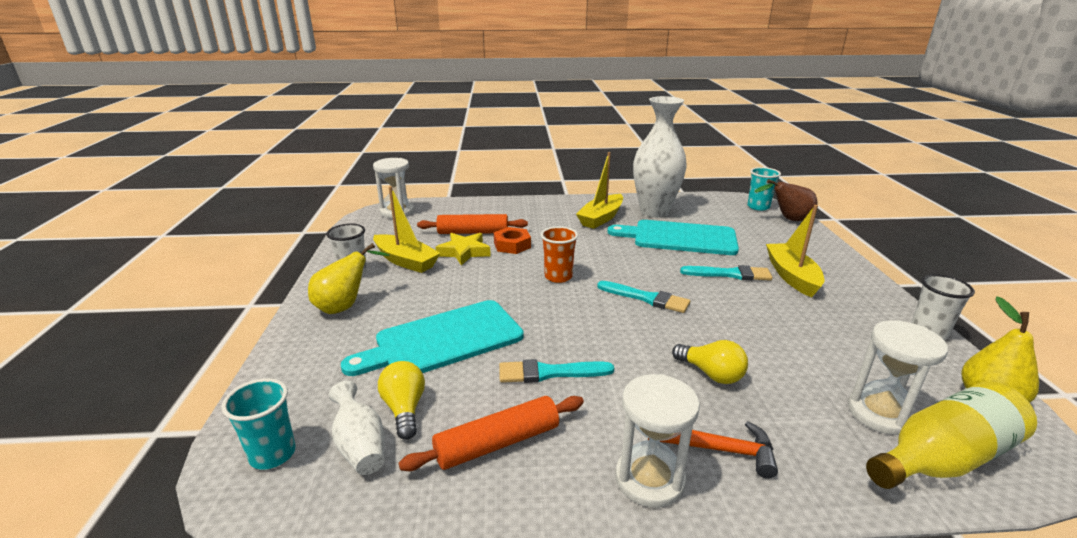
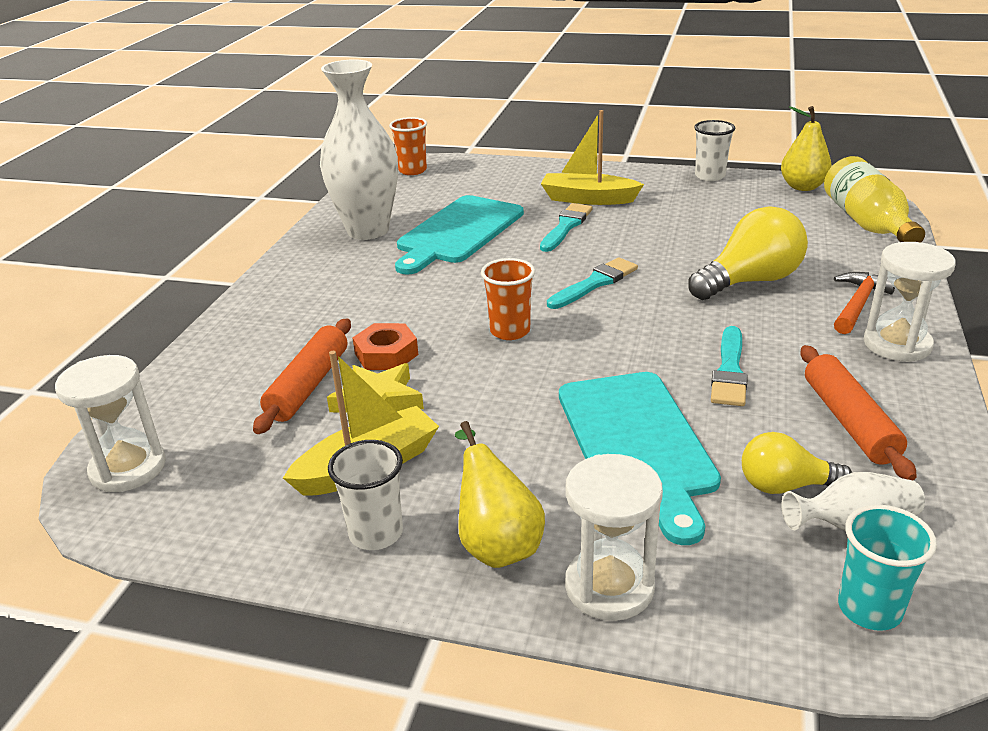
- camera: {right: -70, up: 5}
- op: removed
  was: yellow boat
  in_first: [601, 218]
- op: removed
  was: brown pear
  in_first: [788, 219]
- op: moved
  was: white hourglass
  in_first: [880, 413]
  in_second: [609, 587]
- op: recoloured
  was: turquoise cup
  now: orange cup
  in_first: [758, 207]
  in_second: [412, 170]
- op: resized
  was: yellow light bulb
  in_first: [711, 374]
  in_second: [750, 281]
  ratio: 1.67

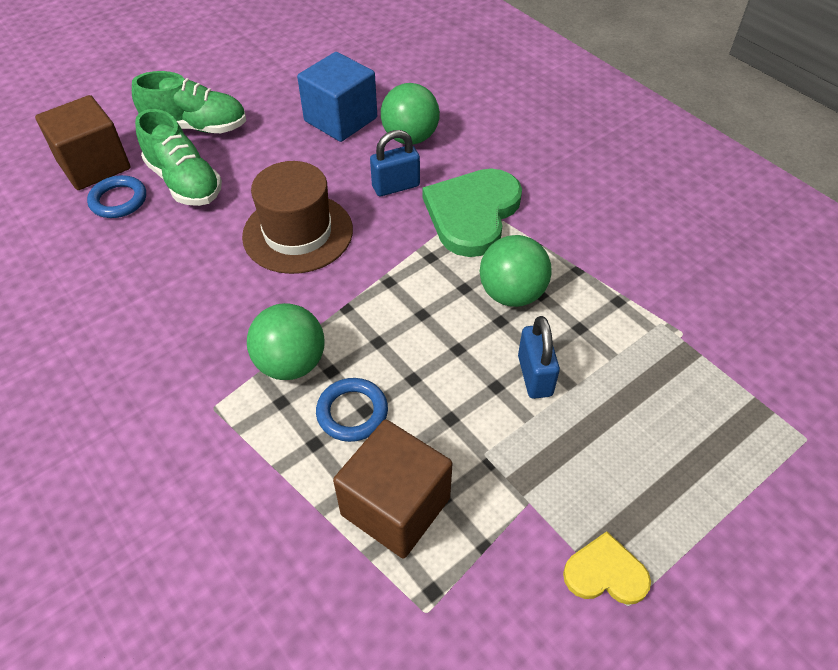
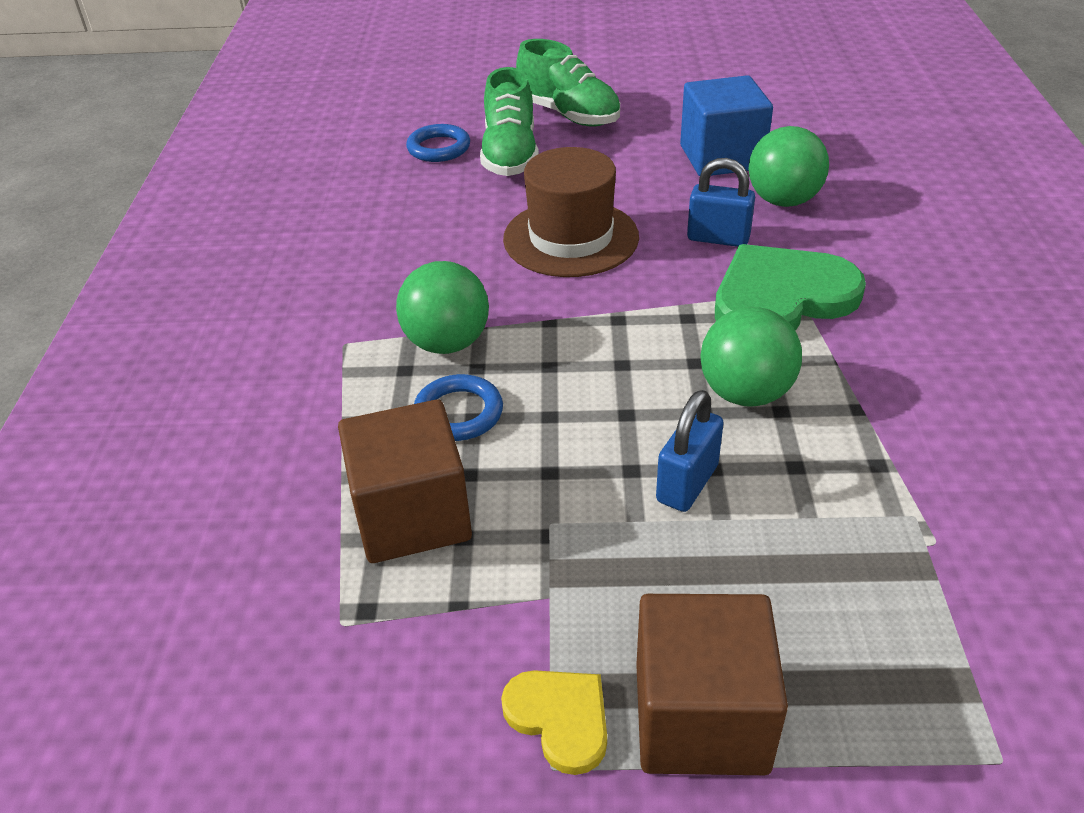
- camera: {right: 40, up: -10}
- op: moved
  was: brown cube
  in_first: [94, 165]
  in_second: [700, 717]

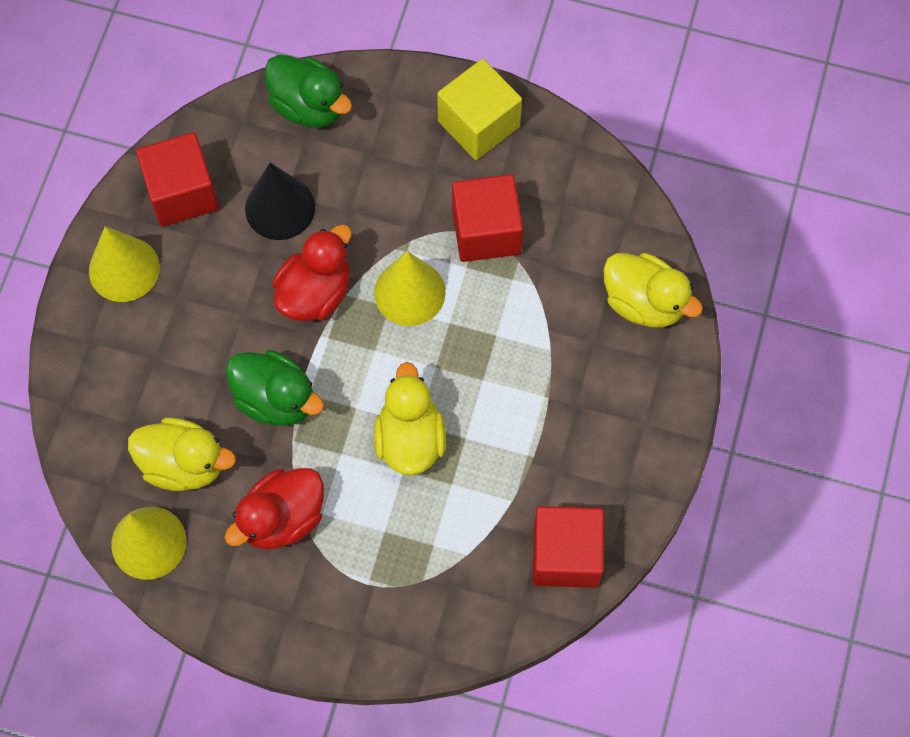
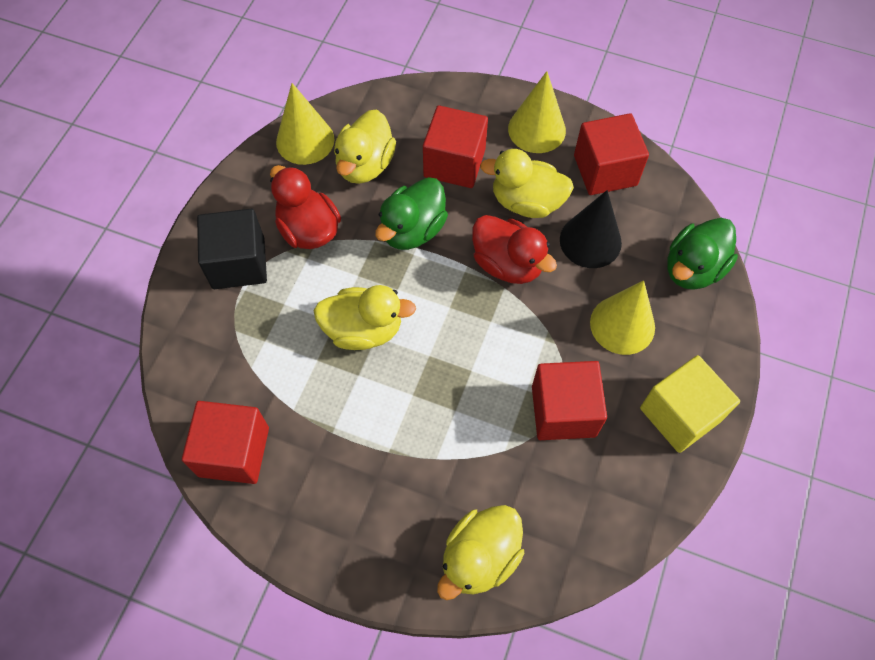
- camera: {right: 95, up: -5}
- op: added
  now: black cube
  in_second: [238, 263]
- op: added
  now: red cube
  in_second: [454, 163]
- op: added
  now: yellow duck
  in_second: [526, 202]
- op: moved
  was: yellow cone
  in_first: [409, 292]
  in_second: [622, 325]

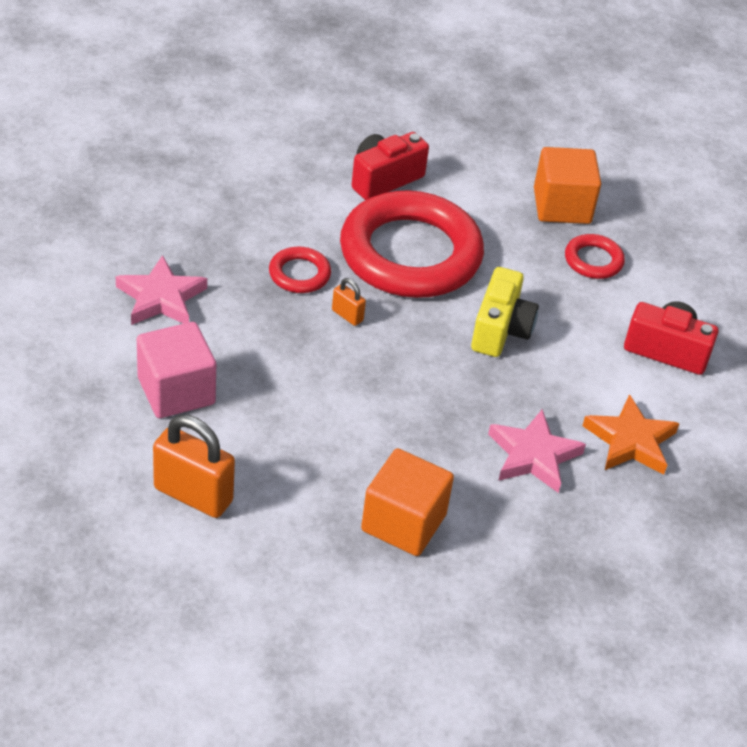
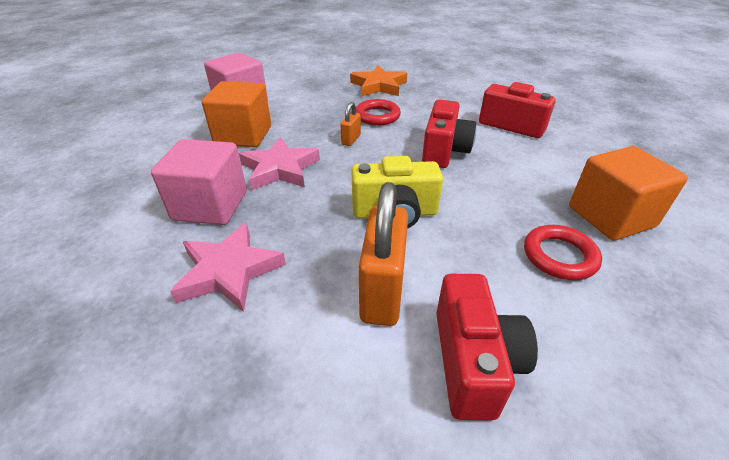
- camera: {right: 75, up: -5}
- op: added
  now: pink cube
  in_second: [210, 205]
- op: moved
  was: pink star
  in_first: [161, 298]
  in_second: [280, 169]
- op: moved
  was: orange padlock
  in_first: [193, 495]
  in_second: [382, 291]
- op: moved
  was: orange cube
  in_first: [403, 522]
  in_second: [243, 135]
- op: moved
  was: orange star
  in_first: [630, 441]
  in_second: [379, 86]
- op: replaced
  was: red ring
  now: red camera
  in_first: [410, 254]
  in_second: [444, 151]

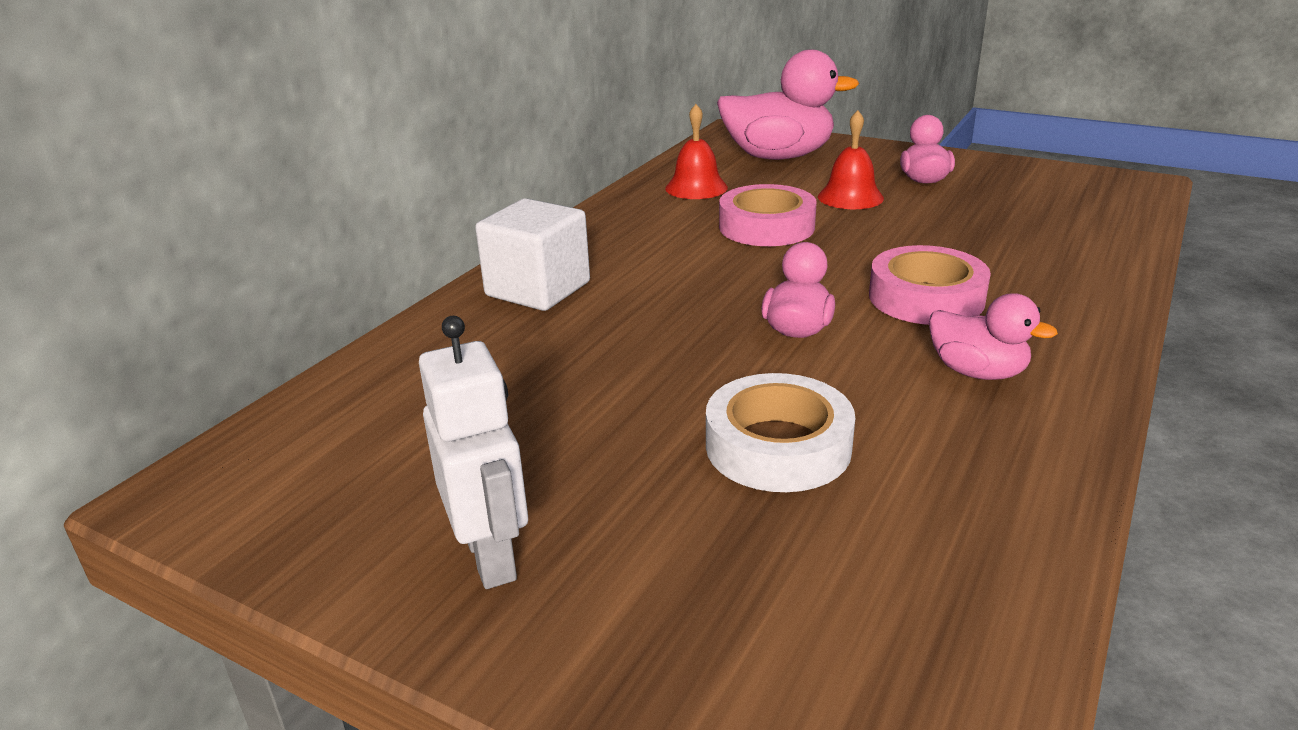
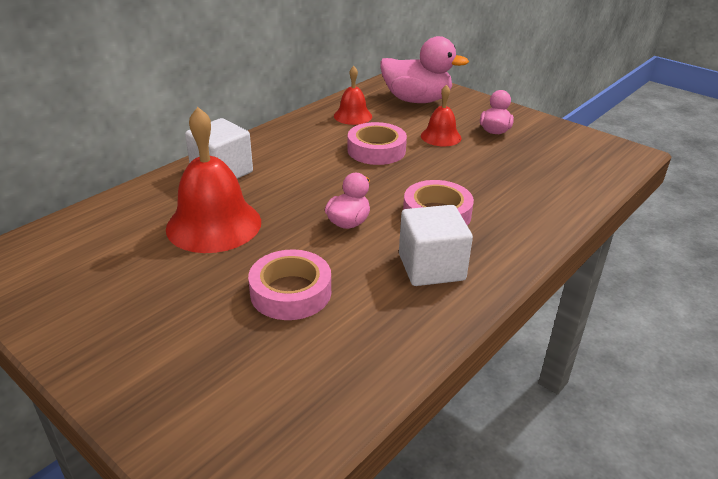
- camera: {right: 10, up: 5}
- op: removed
  was: white robot
  in_first: [491, 557]
- op: added
  now: red bell
  in_second: [214, 224]
- op: replaced
  was: pink duck
  now: white cube
  in_first: [977, 372]
  in_second: [431, 267]
- op: recoloured
  was: white tape
  now: pink tape
  in_first: [778, 446]
  in_second: [291, 292]

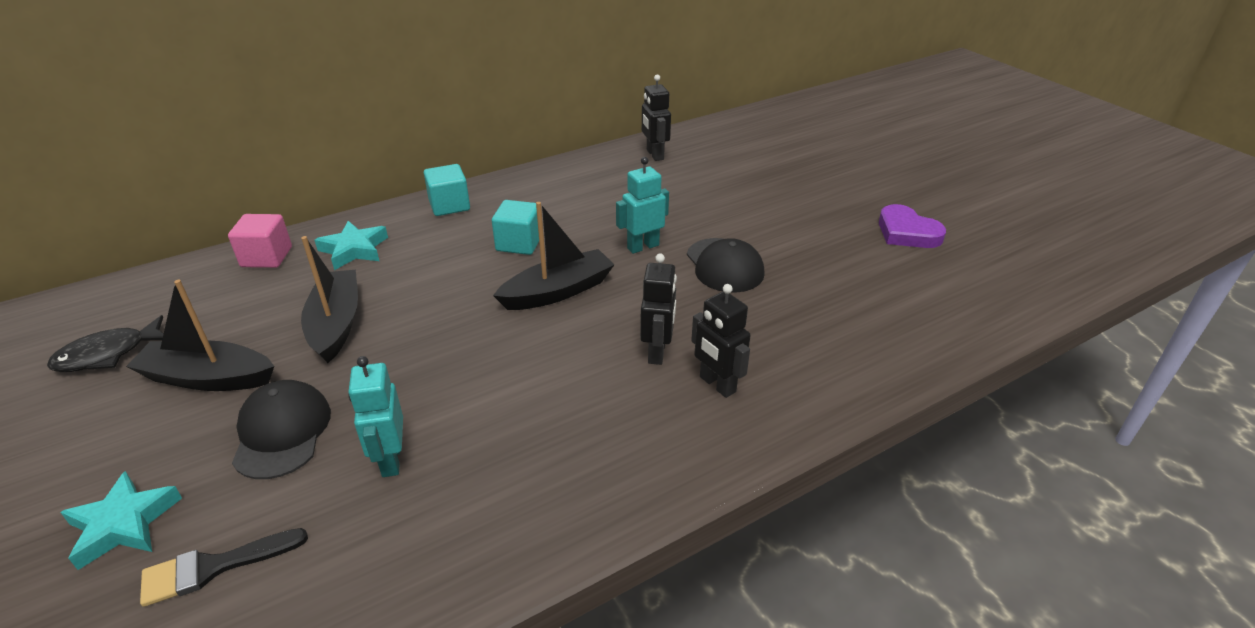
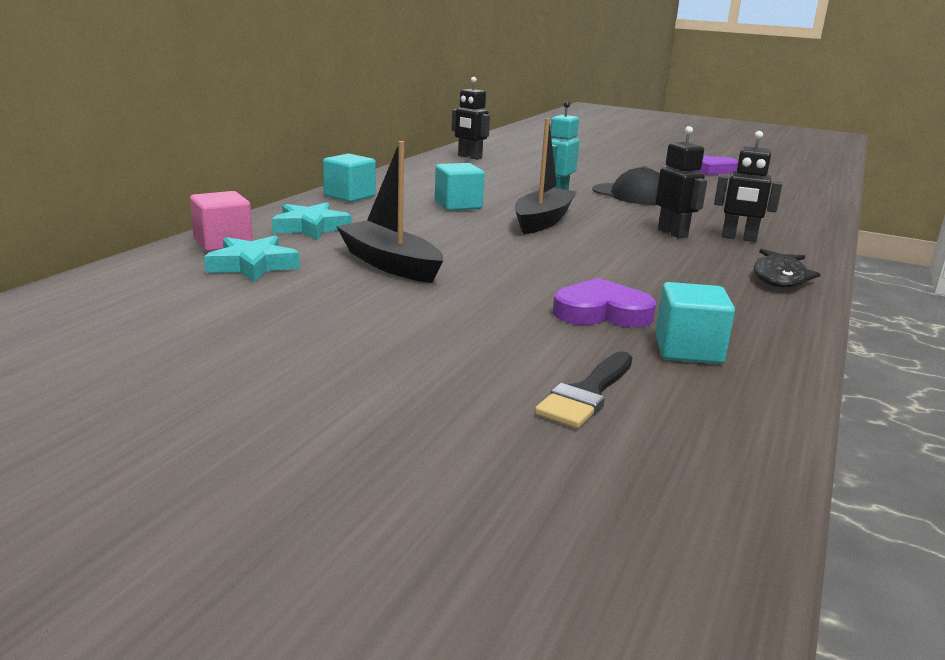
- camera: {right: -35, up: -15}
- op: removed
  was: black boat
  in_first: [208, 378]
- op: removed
  was: black cap
  in_first: [282, 432]
- op: added
  now: turquoise cube
  in_second: [688, 350]
- op: moved
  was: black fish
  in_first: [108, 354]
  in_second: [780, 277]
- op: moved
  was: turquoise star
  in_first: [123, 524]
  in_second: [252, 266]
- op: replaced
  was: turquoise robot
  now: purple heart
  in_first: [390, 460]
  in_second: [601, 312]

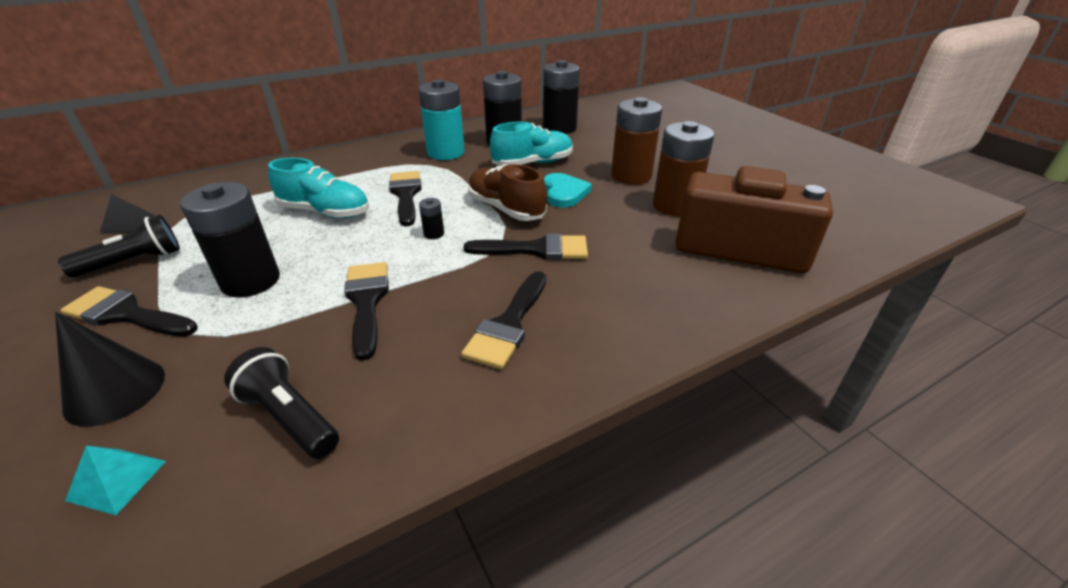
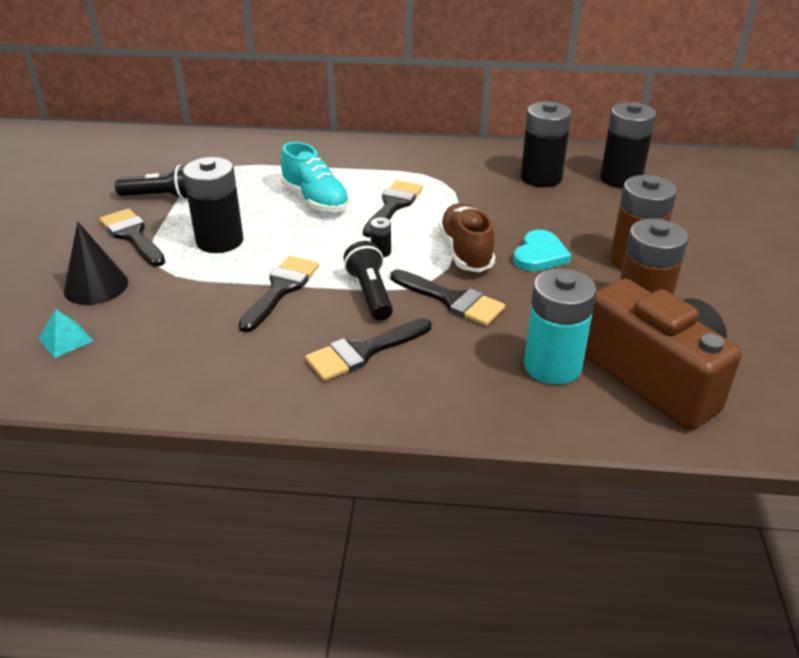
- camera: {right: 35, up: 0}
- op: removed
  was: black pyramid
  in_first: [128, 223]
- op: removed
  was: turquoise shoe
  in_first: [533, 163]
- op: moved
  was: black flashlight
  in_first: [289, 417]
  in_second: [370, 294]
- op: moved
  was: turquoise battery
  in_first: [446, 153]
  in_second: [552, 366]

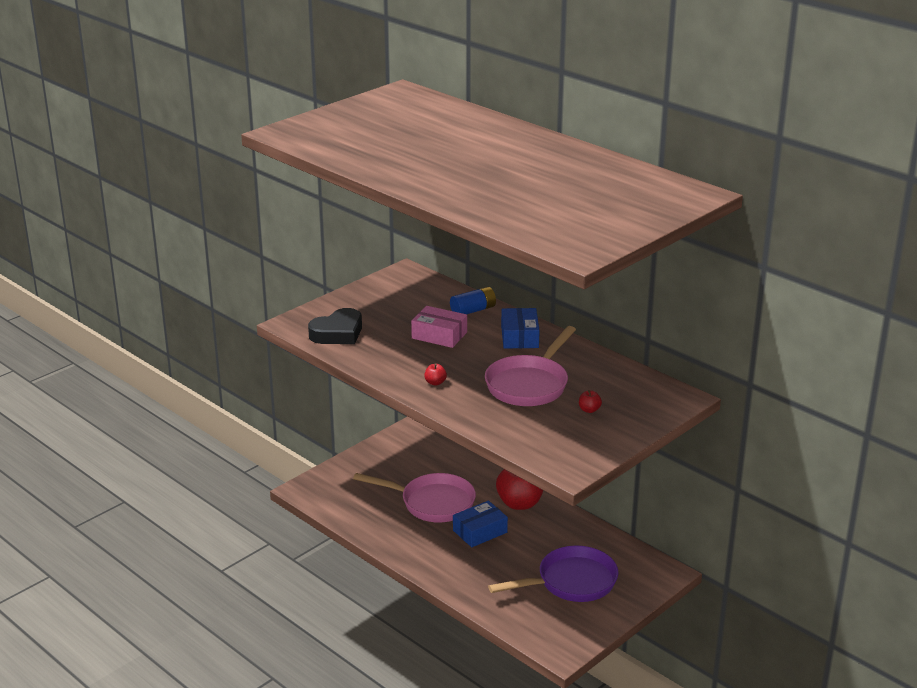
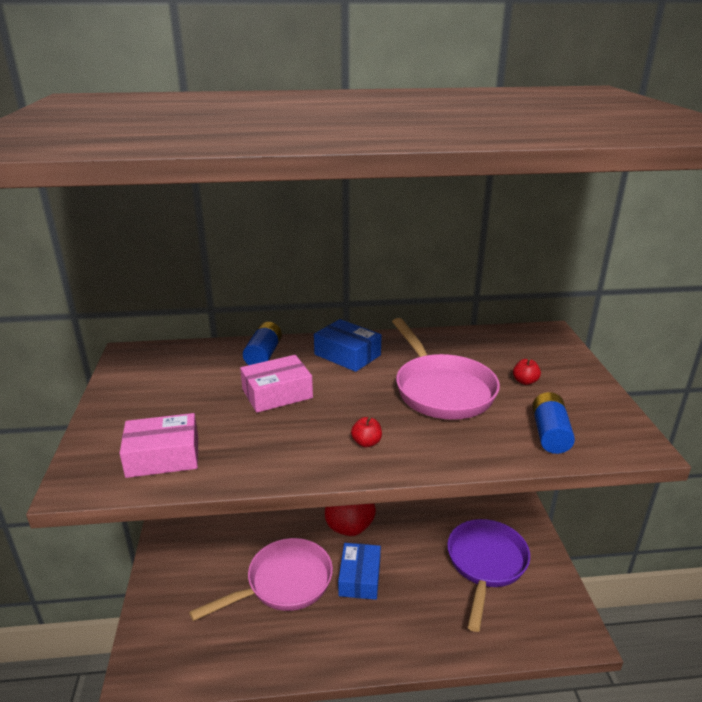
- camera: {right: -50, up: 0}
- op: added
  now: blue battery
  in_second: [550, 434]
- op: replaced
  was: black heart
  now: pink box
  in_first: [338, 333]
  in_second: [163, 456]

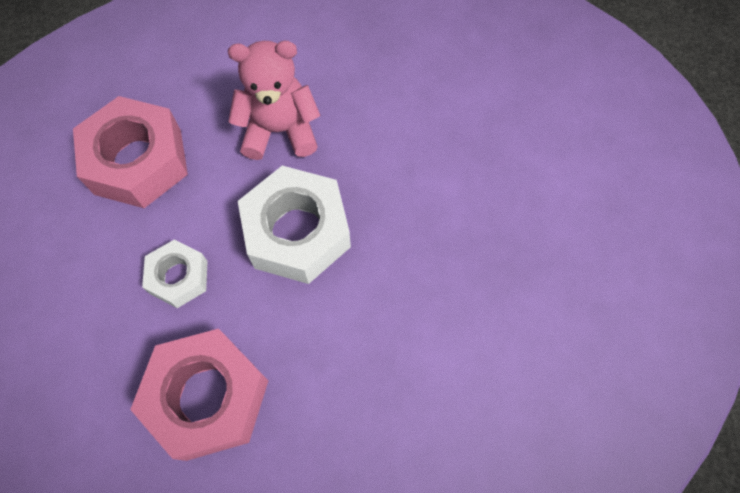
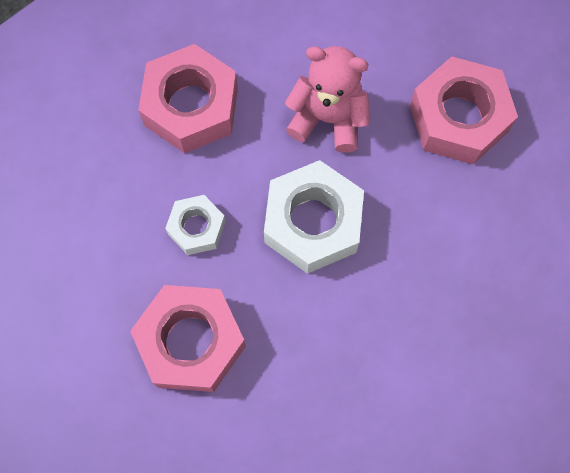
- camera: {right: 20, up: 5}
- op: added
  now: pink nut
  in_second: [458, 118]

